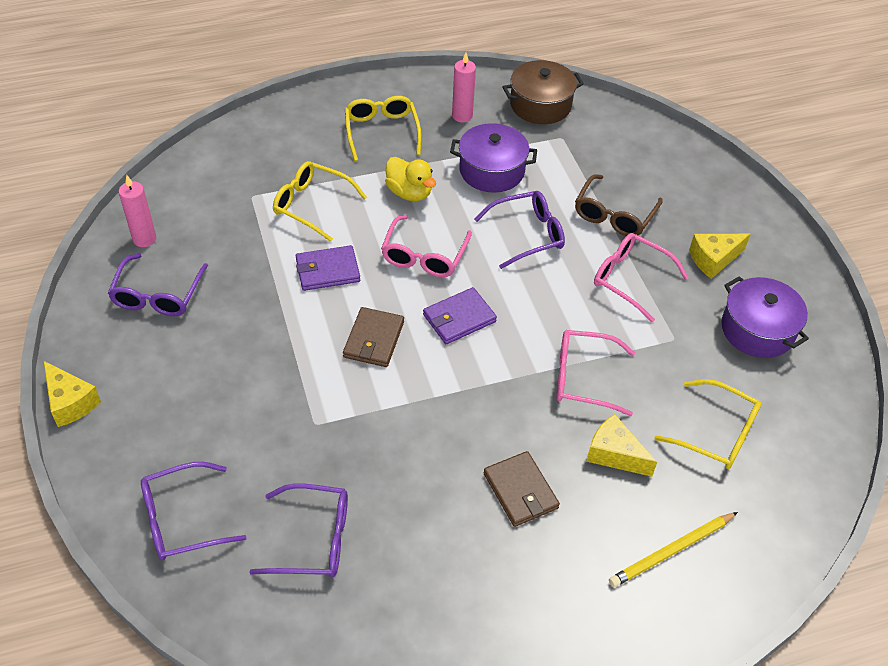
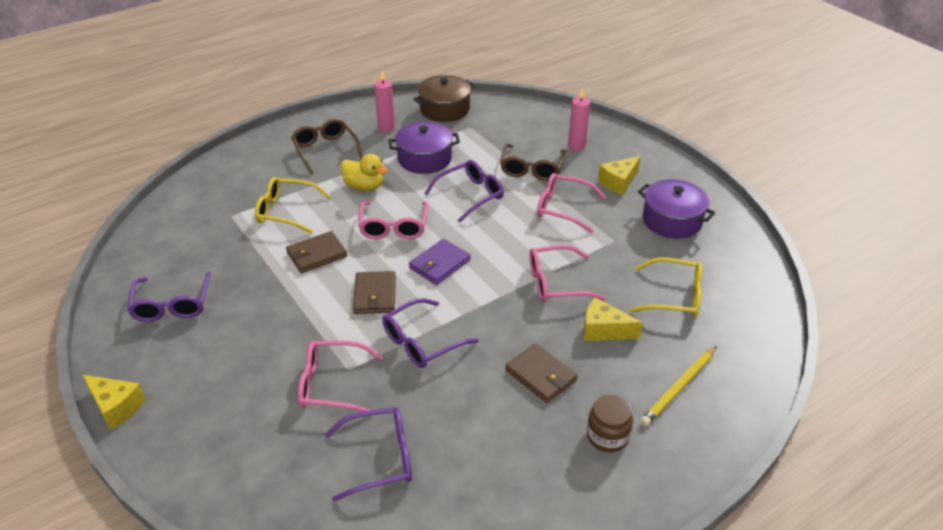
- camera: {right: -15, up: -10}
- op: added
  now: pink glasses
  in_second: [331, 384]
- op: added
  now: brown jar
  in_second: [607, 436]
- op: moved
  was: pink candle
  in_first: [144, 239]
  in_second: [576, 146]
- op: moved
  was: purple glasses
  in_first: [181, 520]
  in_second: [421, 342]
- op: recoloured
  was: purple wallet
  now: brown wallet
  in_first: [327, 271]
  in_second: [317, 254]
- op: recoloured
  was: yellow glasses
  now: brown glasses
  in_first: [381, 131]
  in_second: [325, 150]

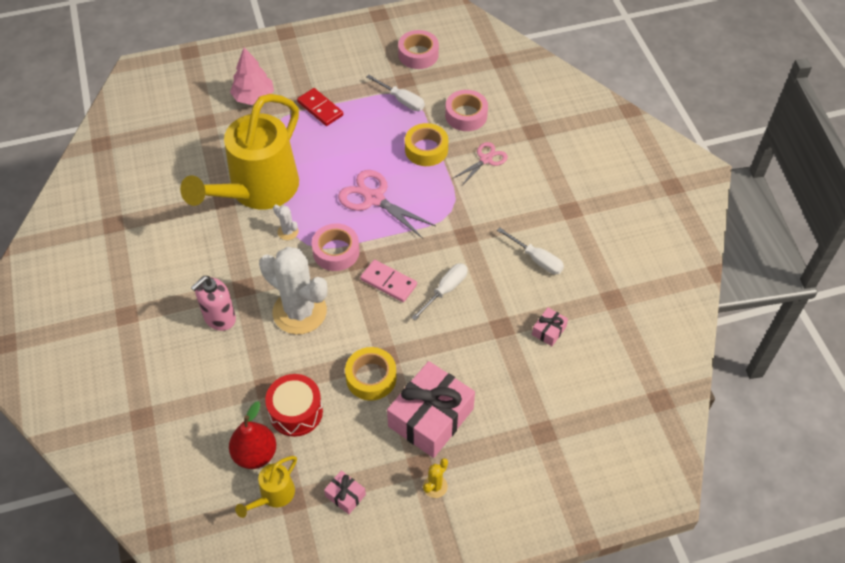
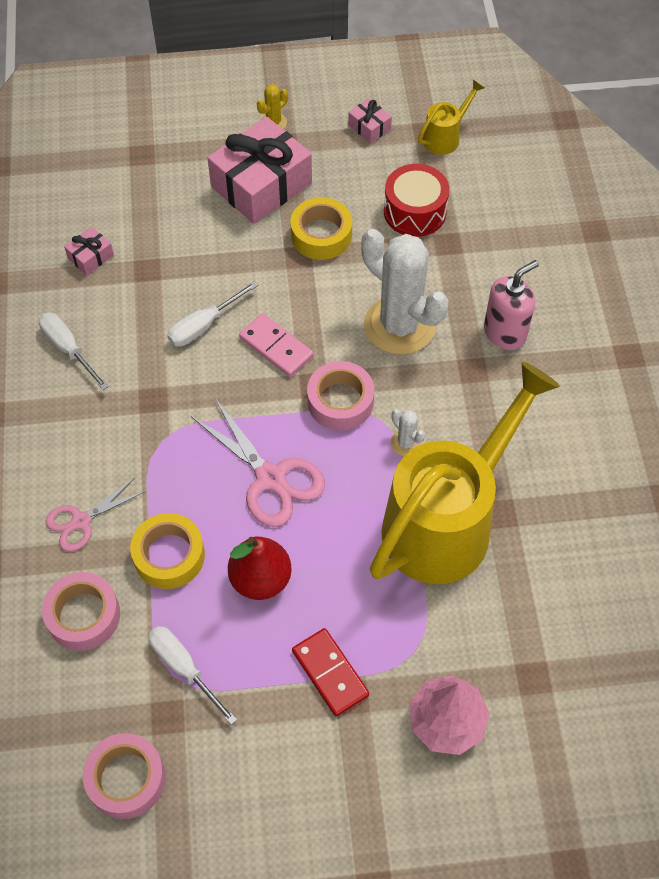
- camera: {right: -170, up: 5}
- op: moved
  was: red pear
  in_first: [255, 454]
  in_second: [260, 579]

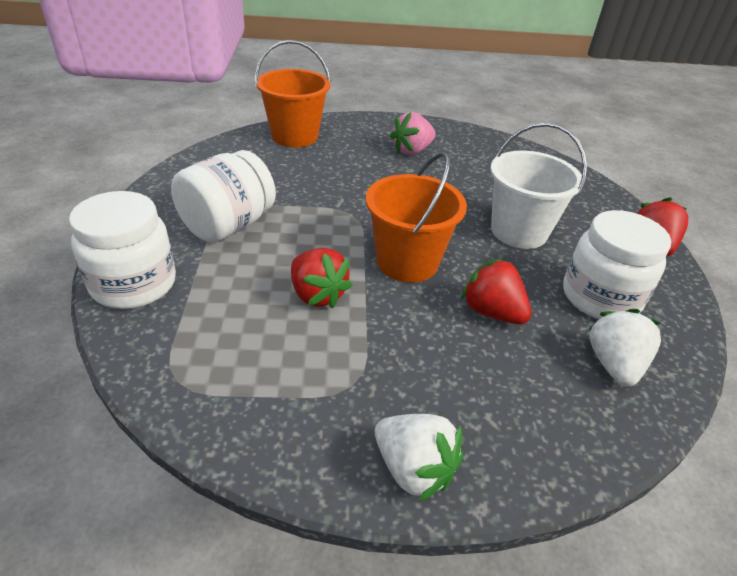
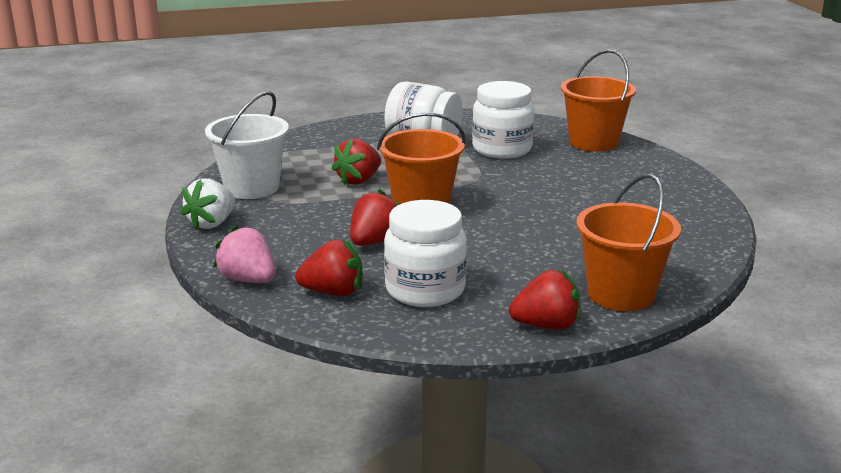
- camera: {right: 80, up: -15}
- op: added
  now: orange bucket
  in_second: [621, 294]
- op: moved
  was: white jar
  in_first: [134, 284]
  in_second: [502, 149]
- op: moved
  was: pink strawberry
  in_first: [412, 150]
  in_second: [248, 280]
- op: moved
  was: white bucket
  in_first: [519, 231]
  in_second: [251, 188]
- op: recoloured
  was: white strawberry
  now: red strawberry
  in_first: [614, 364]
  in_second: [333, 292]

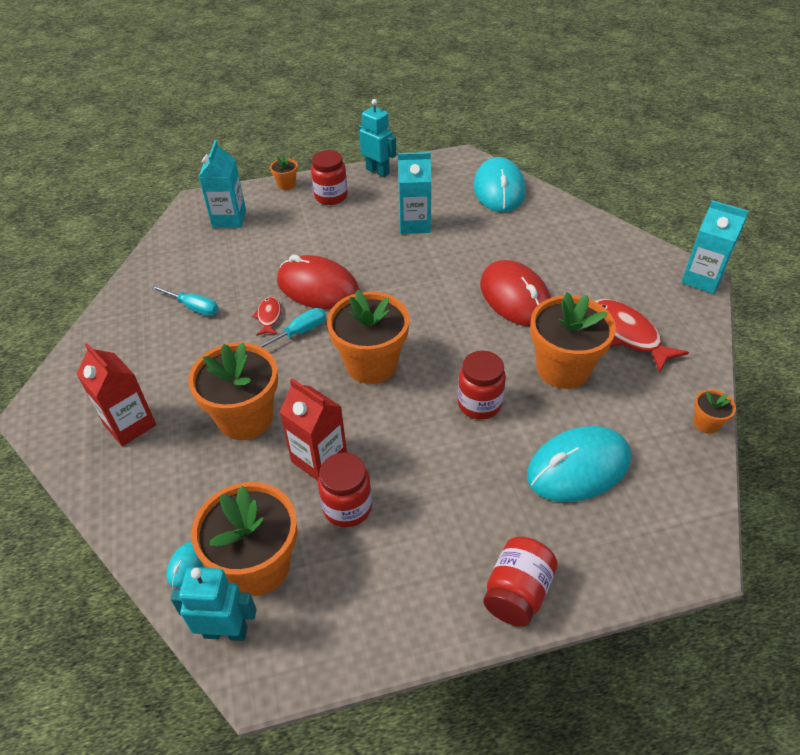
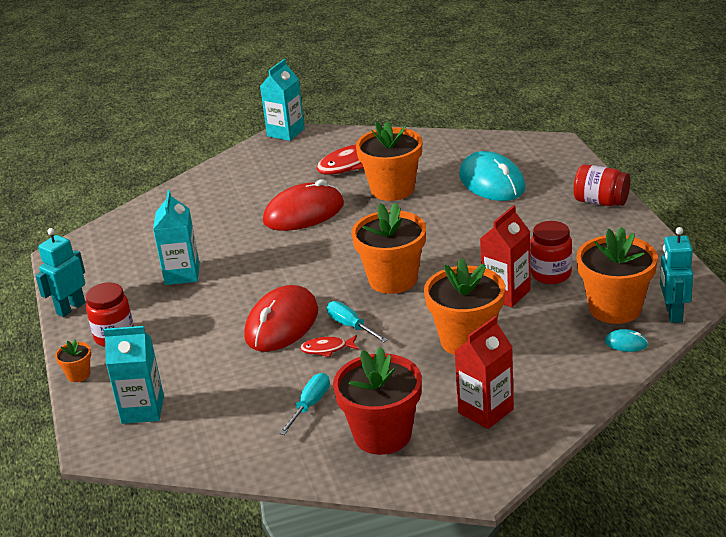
- camera: {right: -90, up: -15}
- op: removed
  was: red jar
  in_first: [479, 404]
- op: removed
  was: turquoise mouse
  in_first: [499, 189]
- op: removed
  was: orange flower pot
  in_first: [706, 423]
- op: added
  now: red flower pot
  in_second: [382, 435]

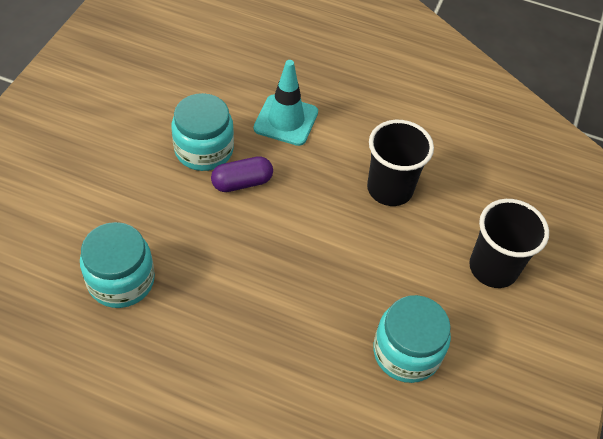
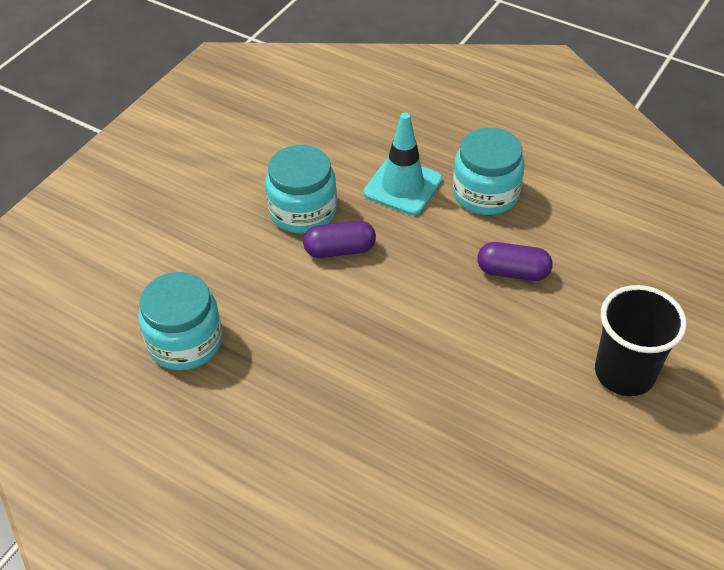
- camera: {right: 15, up: -5}
- op: moved
  was: turquoise jar
  in_first: [406, 352]
  in_second: [485, 193]
- op: replaced
  was: black cup
  now: purple capsule
  in_first: [389, 189]
  in_second: [512, 272]

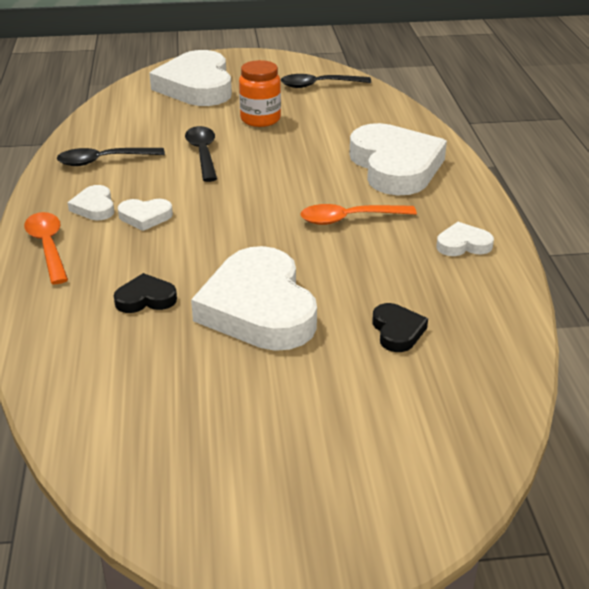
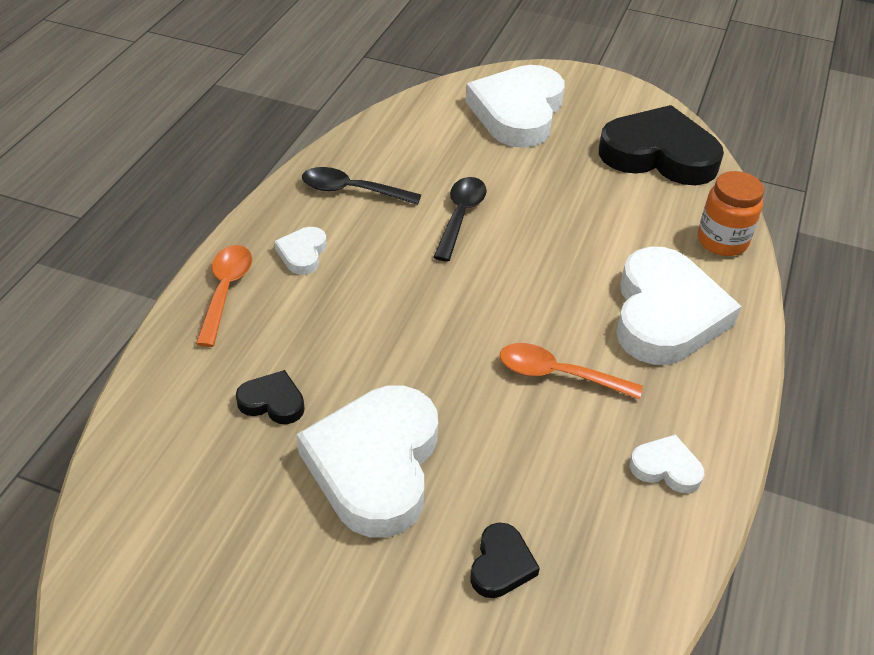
- camera: {right: 25, up: 10}
- op: removed
  was: white heart
  in_first: [145, 217]
- op: moved
  was: orange jar
  in_first: [260, 119]
  in_second: [722, 241]
- op: replaced
  was: black spoon
  now: black heart
  in_first: [319, 85]
  in_second: [659, 154]

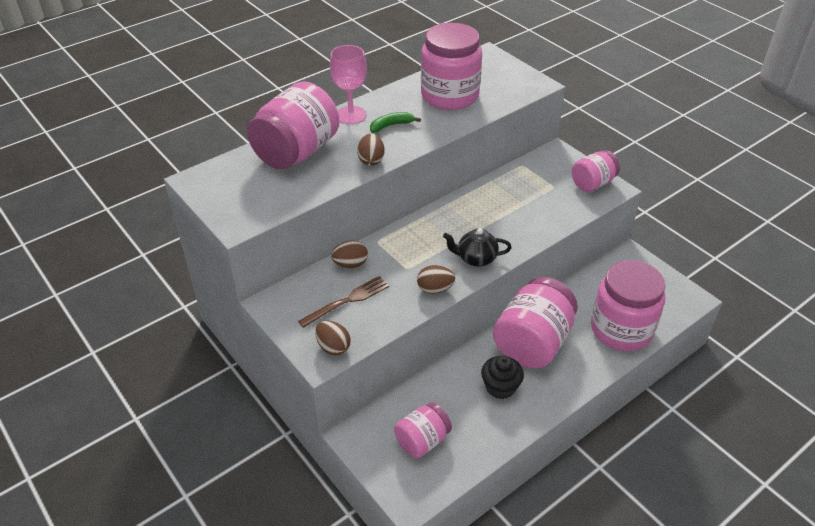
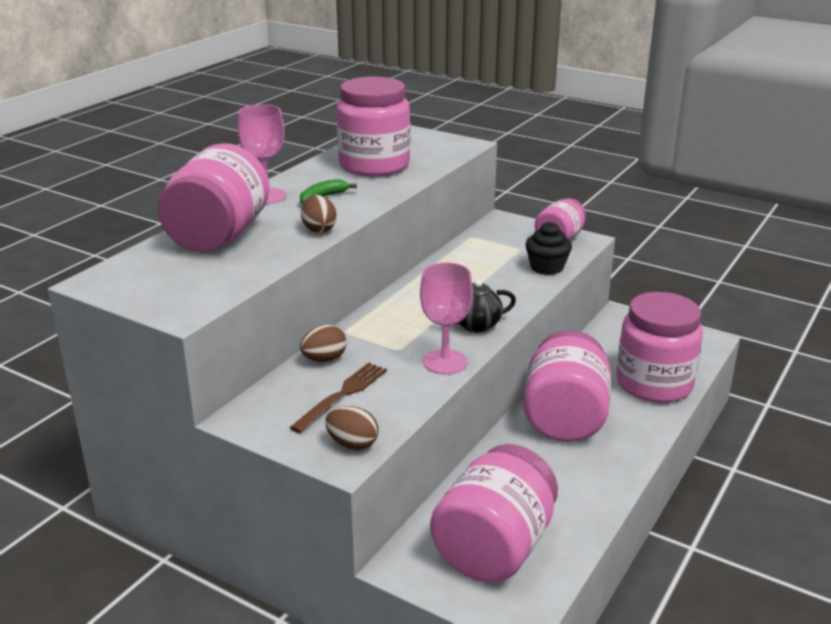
- camera: {right: -20, up: -15}
- op: moved
  was: black cupcake
  in_first: [500, 387]
  in_second: [547, 267]
- op: replaced
  was: brown egg
  now: pink goblet
  in_first: [435, 289]
  in_second: [445, 362]
- op: resized
  was: pink jar
  in_first: [422, 440]
  in_second: [494, 548]
  ratio: 1.77

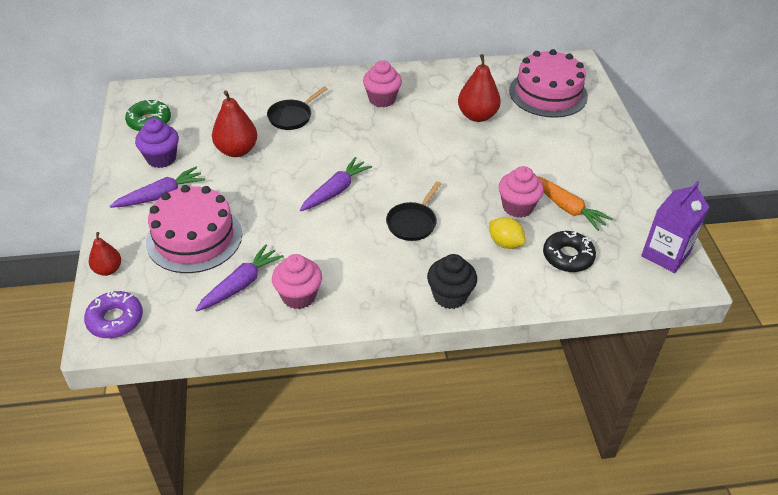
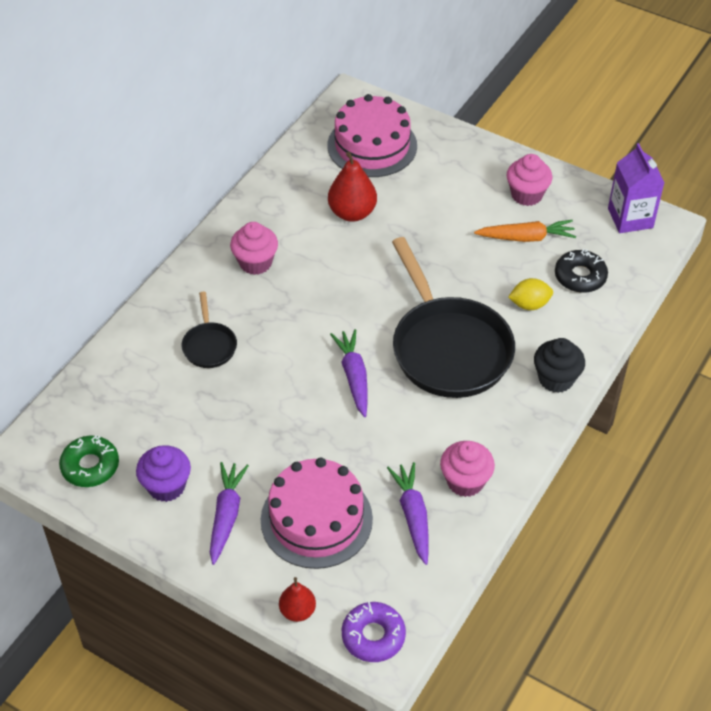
- camera: {right: -50, up: 5}
- op: removed
  was: red pear
  in_first: [236, 150]
- op: moved
  was: pink cupcake
  in_first: [517, 207]
  in_second: [526, 195]
- op: resized
  was: black pan
  in_first: [413, 222]
  in_second: [448, 348]
  ratio: 2.18

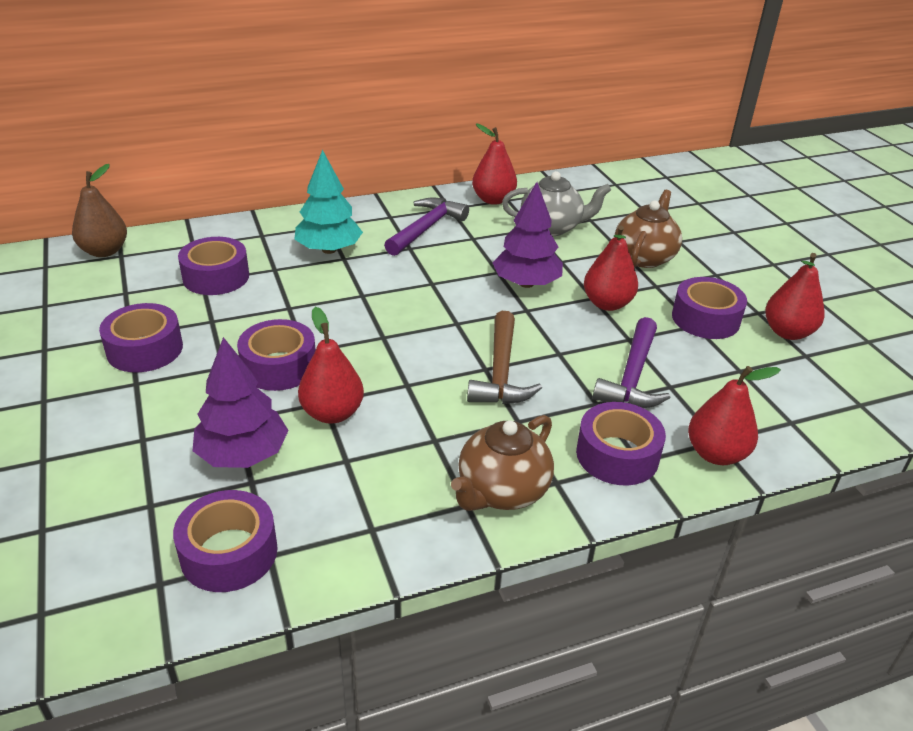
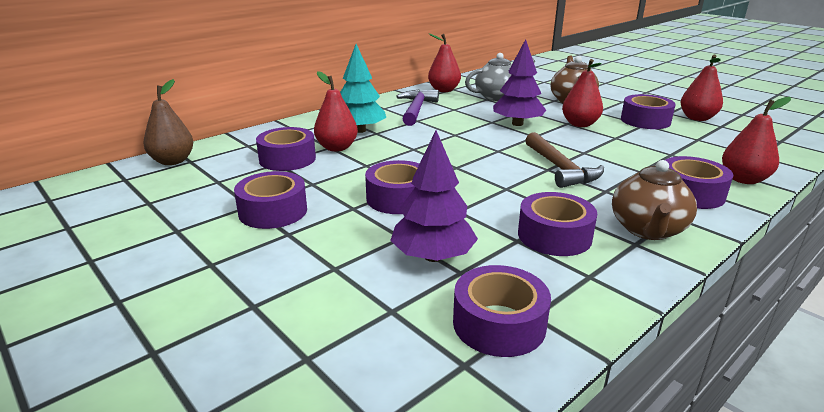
- camera: {right: -20, up: -10}
- op: removed
  was: purple hammer
  in_first: [632, 377]
- op: added
  now: purple tape
  in_second: [554, 236]
- op: moved
  was: red pear
  in_first: [332, 413]
  in_second: [337, 148]

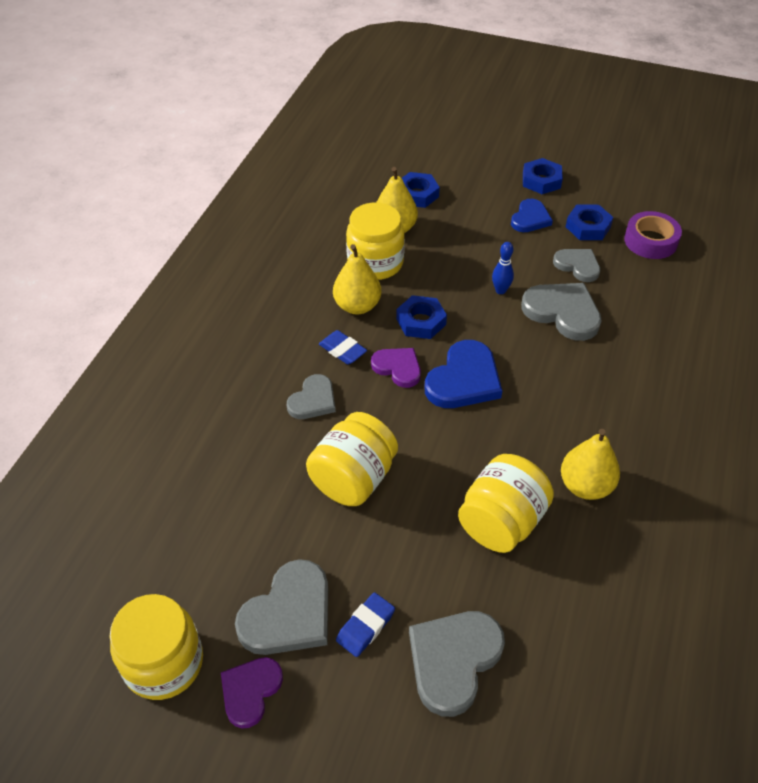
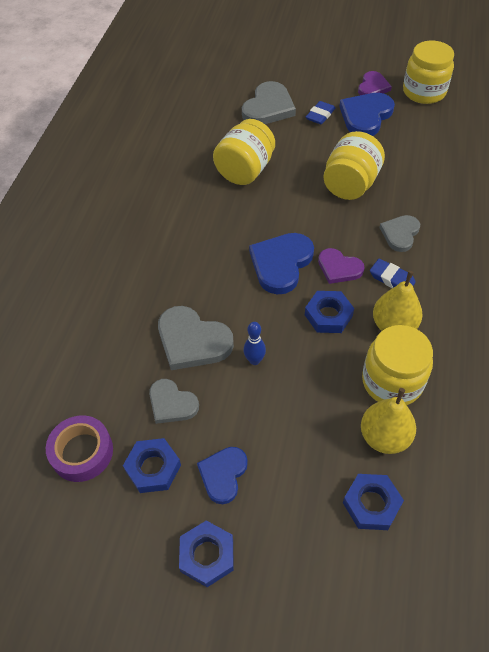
- camera: {right: 175, up: 5}
- op: removed
  was: yellow pear
  in_first: [585, 486]
- op: recoloured
  was: grey heart
  now: blue heart
  in_first: [288, 613]
  in_second: [365, 116]

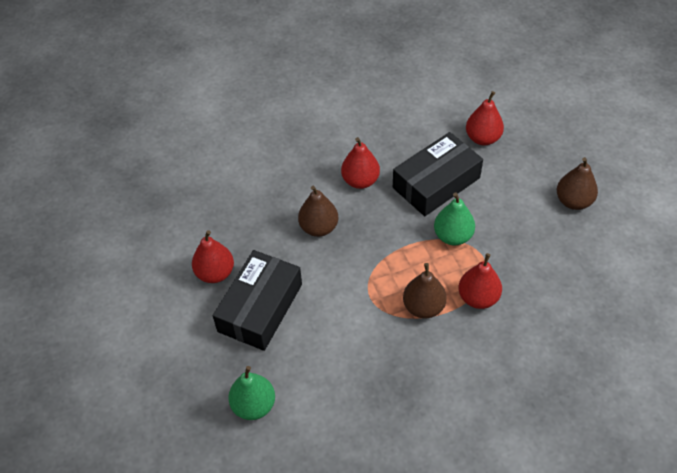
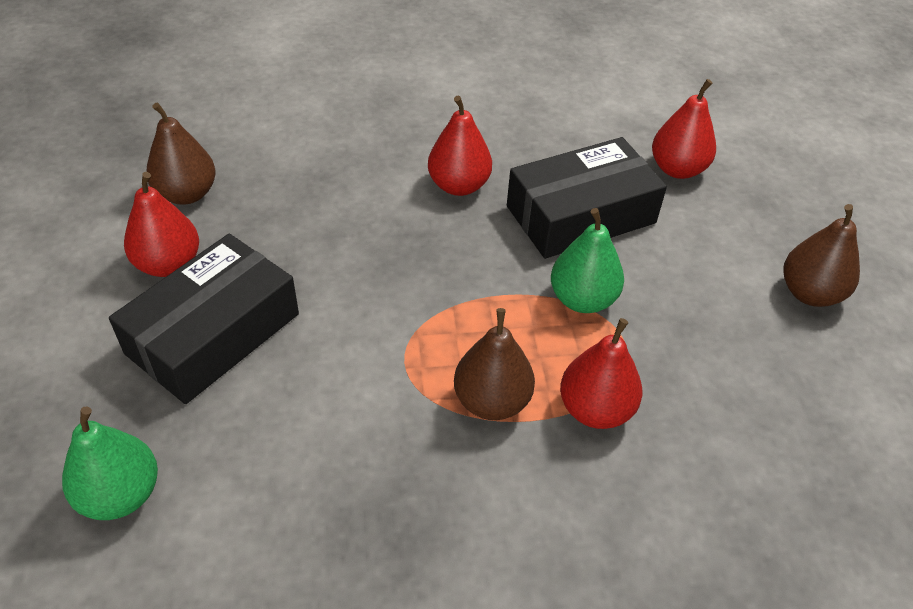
- camera: {right: 10, up: -5}
- op: moved
  was: brown pear
  in_first: [319, 227]
  in_second: [187, 194]

